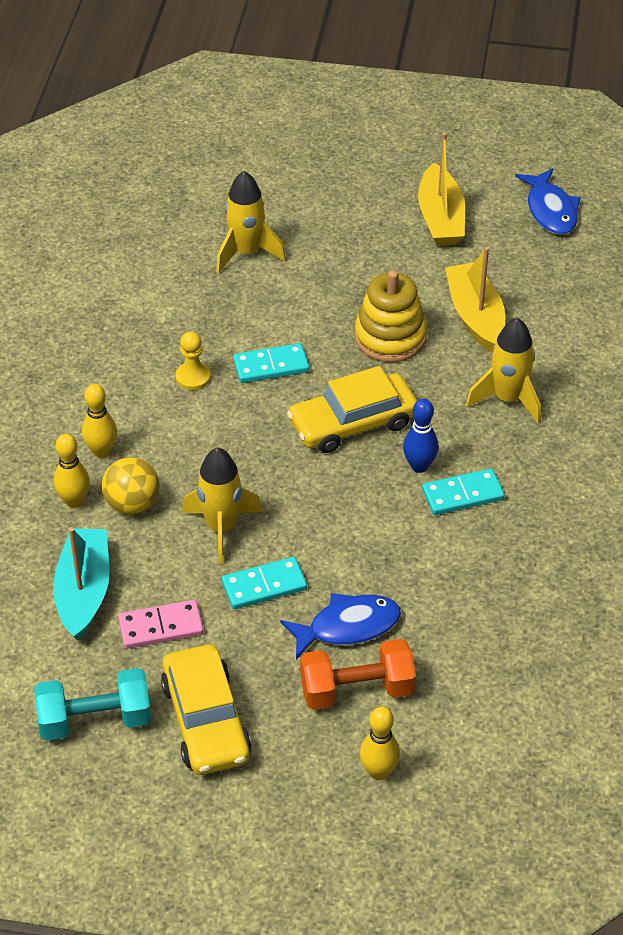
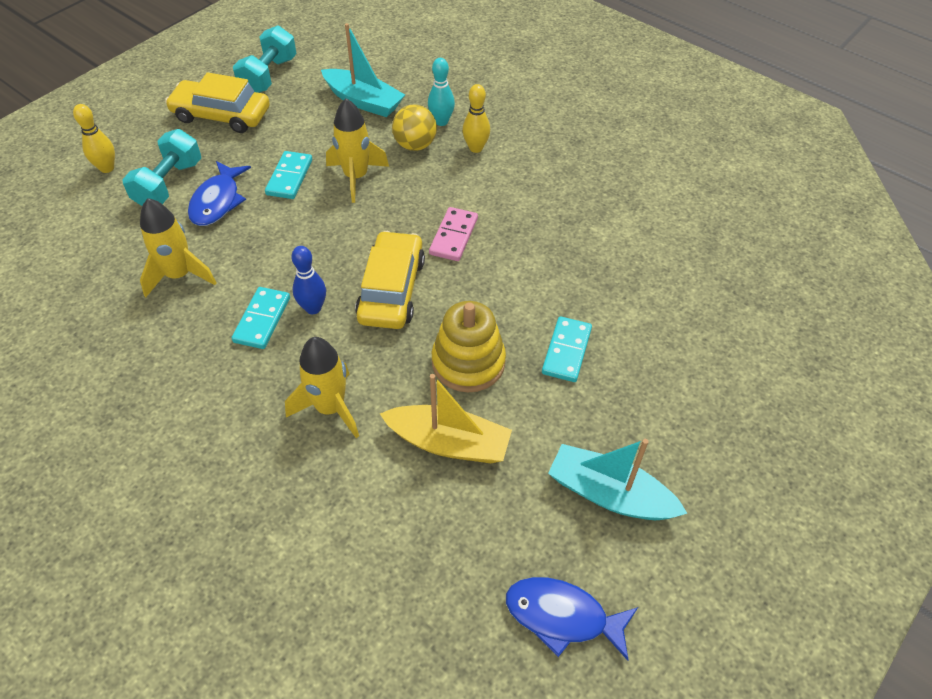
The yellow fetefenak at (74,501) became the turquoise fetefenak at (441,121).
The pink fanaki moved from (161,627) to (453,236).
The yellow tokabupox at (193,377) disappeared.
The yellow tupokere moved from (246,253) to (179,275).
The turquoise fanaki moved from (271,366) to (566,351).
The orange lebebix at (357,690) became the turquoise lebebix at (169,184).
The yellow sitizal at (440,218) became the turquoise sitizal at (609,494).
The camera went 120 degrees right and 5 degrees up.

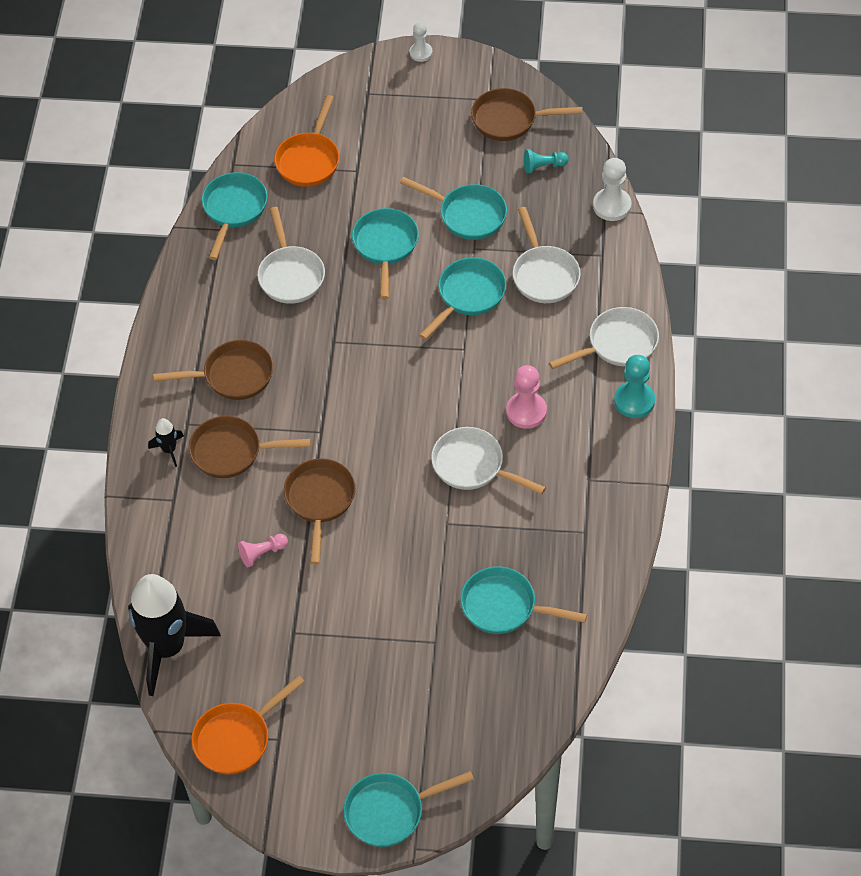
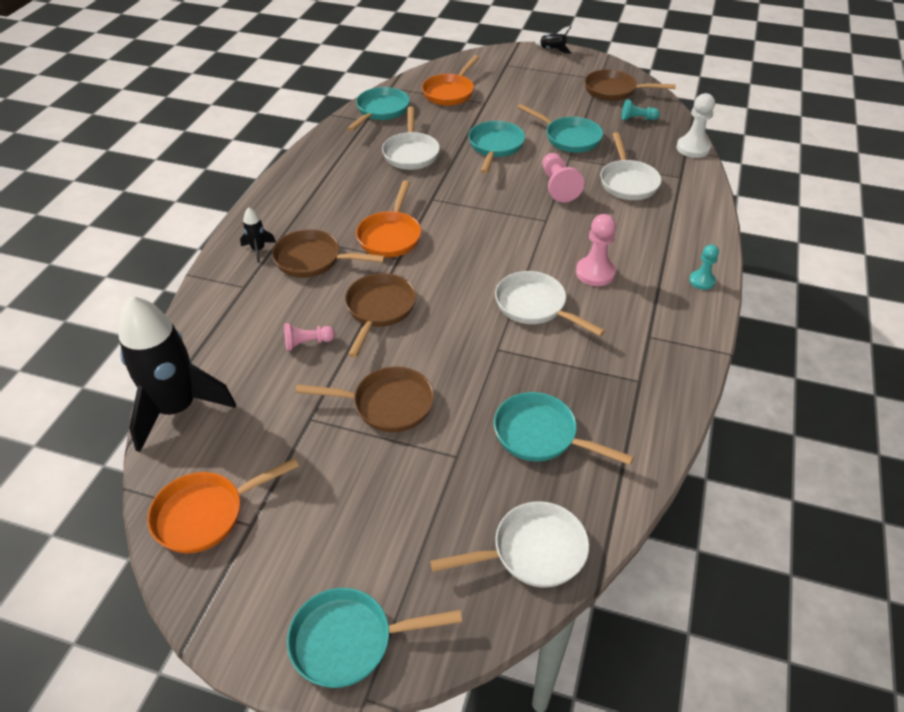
The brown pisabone moved from (233,376) to (386,404).
The white tokabupox at (421,53) was replaced by the black tupokere at (552,50).
The turquoise pisabone at (468,296) was replaced by the pink tokabupox at (558,186).
The white pisabone moved from (617,344) to (532,551).
The turquoise tokabupox at (634,401) changed to 0.64 times the size.
The orange pisabone at (390,236) appeared.
The camera went 10 degrees right and 10 degrees down.

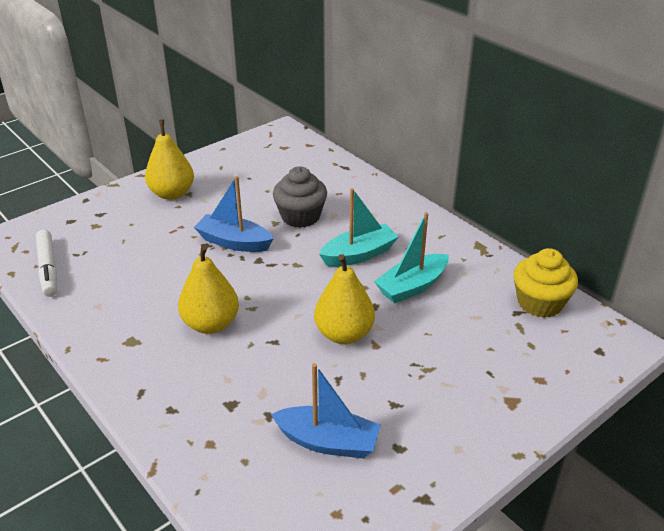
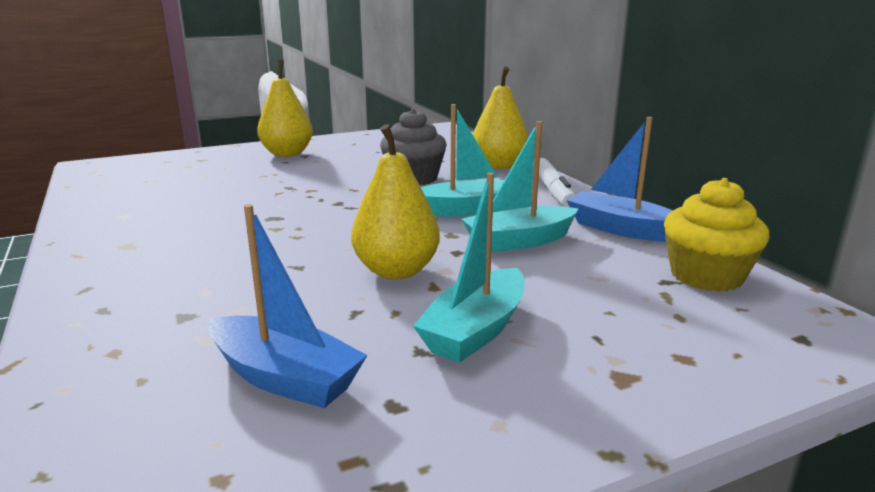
The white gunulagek moved from (48,268) to (553,191).
The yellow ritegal moved from (211,324) to (499,165).
The blue sitizal moved from (234,242) to (621,229).
The turquoise sitizal at (475,330) appeared.
The camera went 15 degrees right and 15 degrees down.

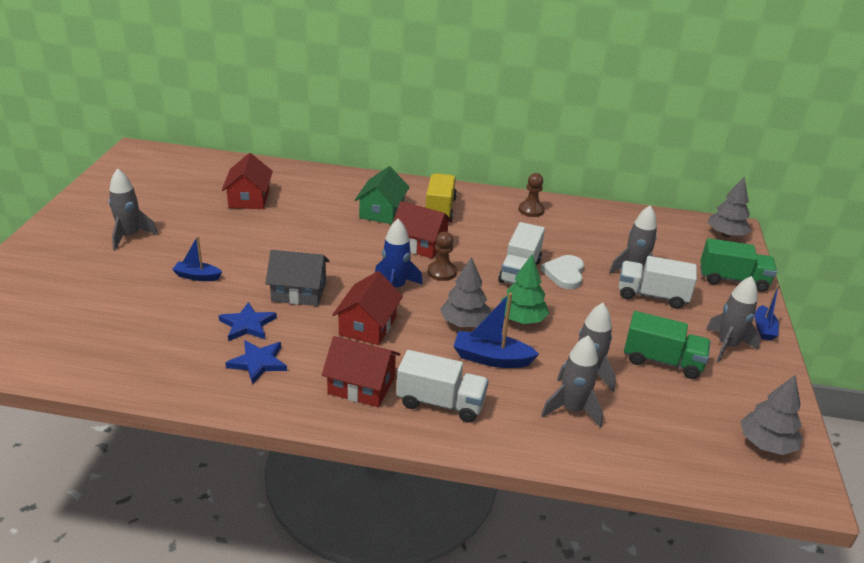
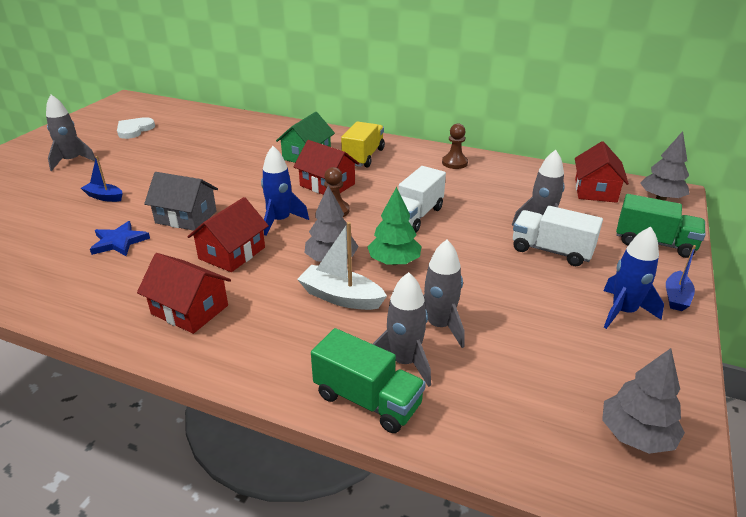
The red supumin moved from (249,198) to (595,190).
The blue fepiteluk at (258,363) disappeared.
The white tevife at (440,403) disappeared.
The blue sitizal at (491,358) became the white sitizal at (341,297).
The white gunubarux moved from (564,274) to (134,130).
The green tevife moved from (662,361) to (367,400).
The grey tupokere at (727,346) became the blue tupokere at (623,312).
The camera went 15 degrees right and 0 degrees up.

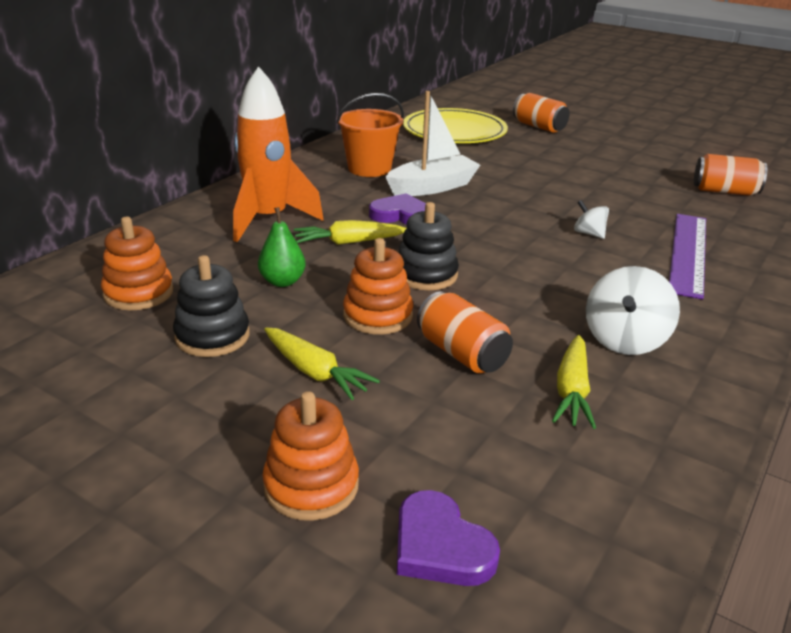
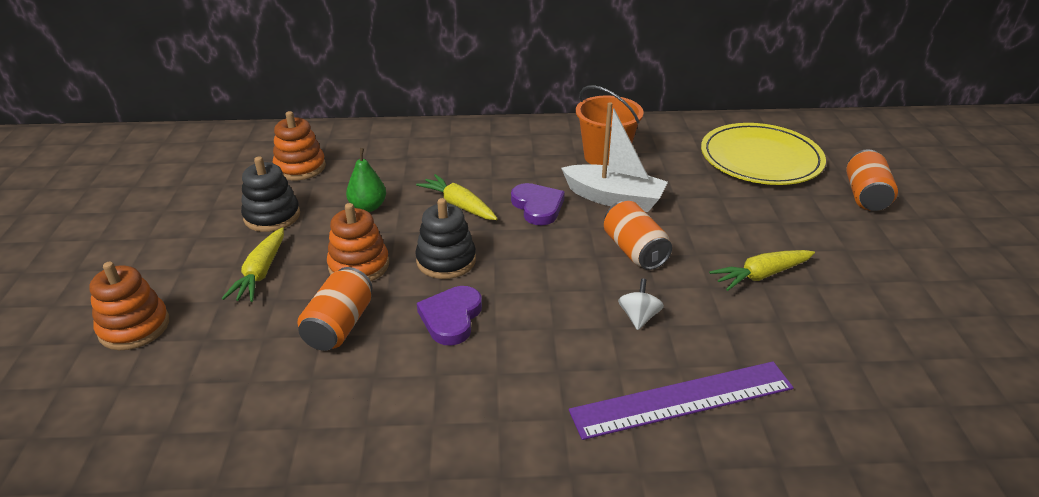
The orange tupokere at (268,220) disappeared.
The purple gunubarux moved from (440,546) to (451,318).
The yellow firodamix moved from (572,391) to (761,275).
The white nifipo at (625,340) disappeared.
The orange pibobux moved from (724,191) to (634,251).
The camera went 55 degrees right and 5 degrees up.

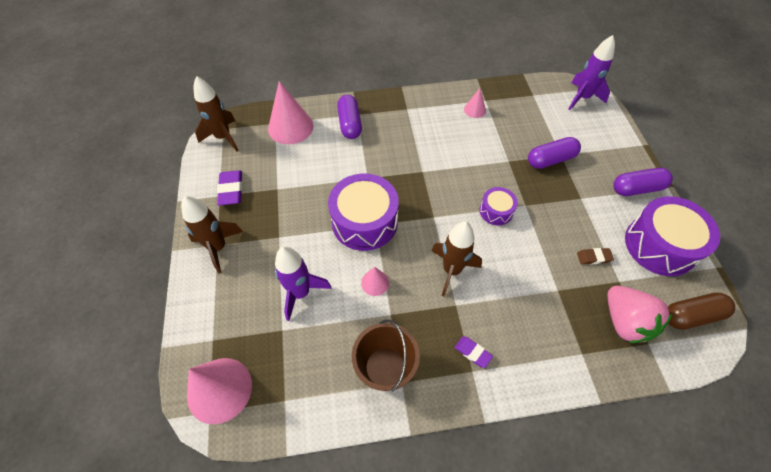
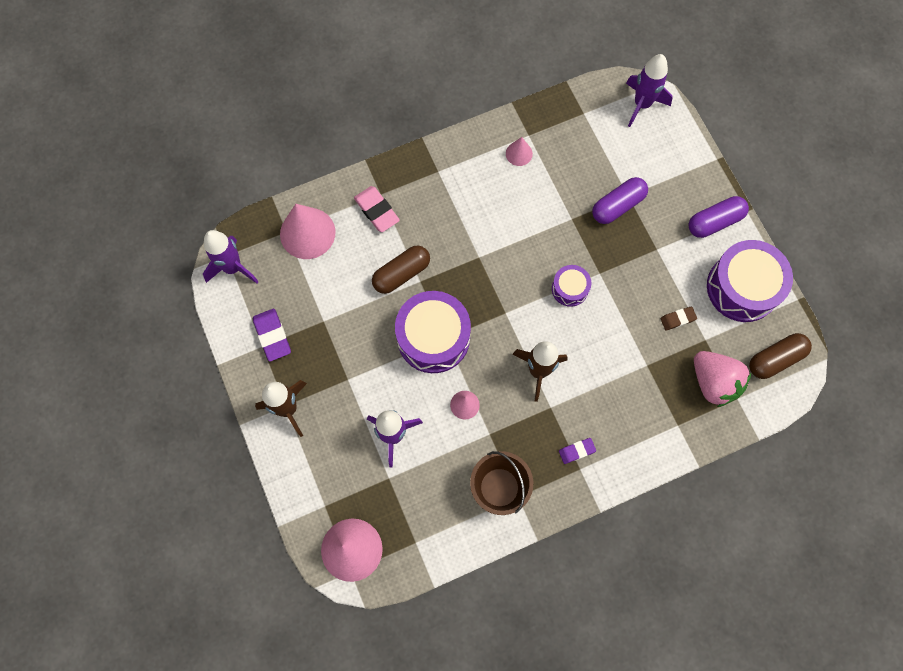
The brown tupokere at (223,137) became the purple tupokere at (233,268).
The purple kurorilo at (350,124) was replaced by the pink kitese at (377,211).
The purple kitese at (472,352) turned 45 degrees counterclockwise.
The brown kurorilo at (401,274) appeared.
The camera went 15 degrees left and 15 degrees up.

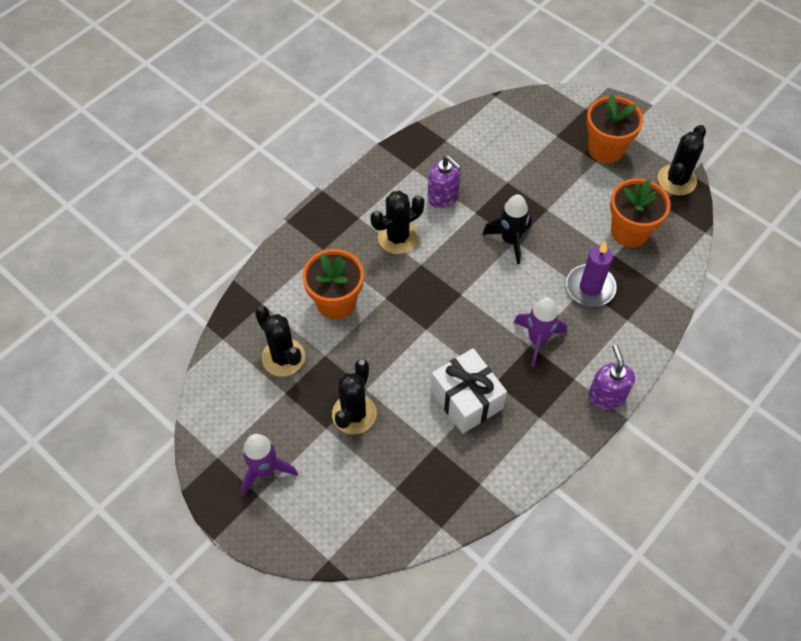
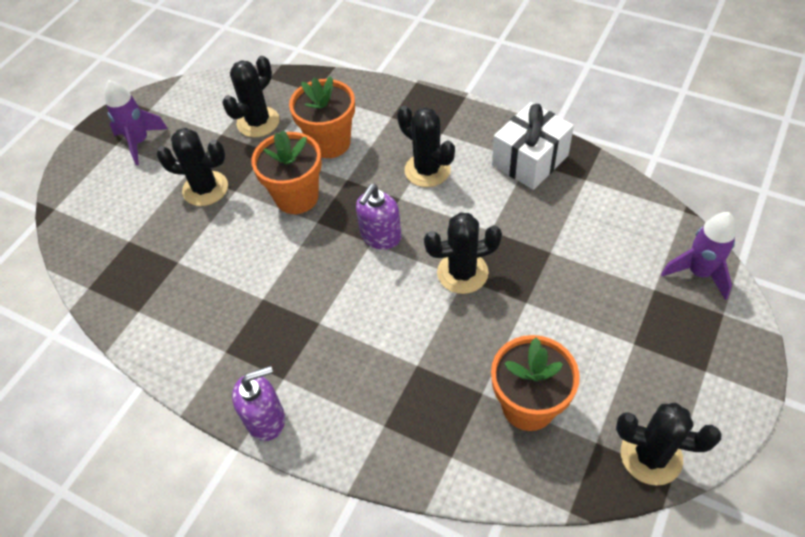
The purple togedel moved from (443,196) to (380,236).
The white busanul moved from (466,399) to (530,160).
The black tupokere at (510,240) was replaced by the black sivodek at (462,273).
The purple tupokere moved from (537,339) to (698,273).
The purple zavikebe at (590,287) disappeared.
The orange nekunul moved from (605,149) to (297,197).
The camera went 80 degrees right and 5 degrees down.

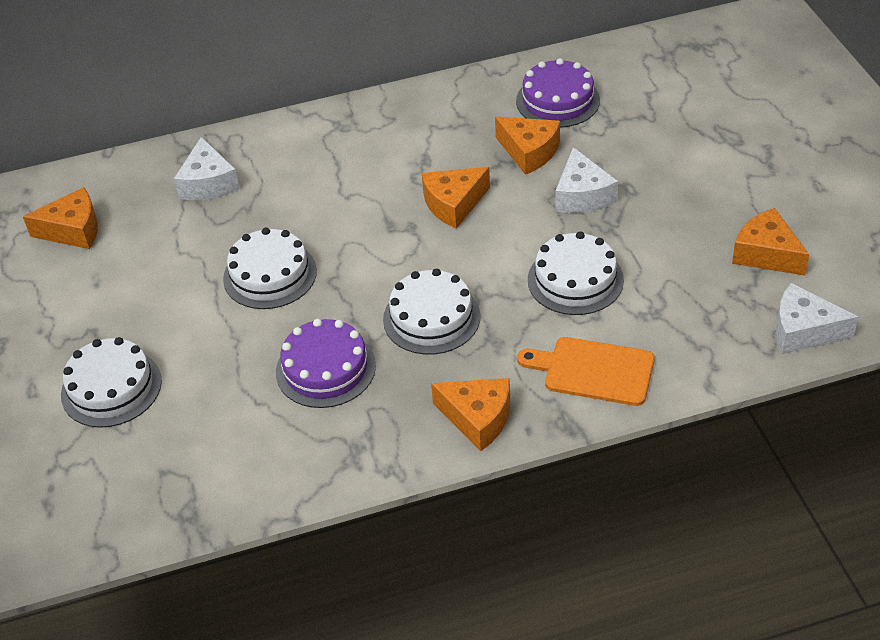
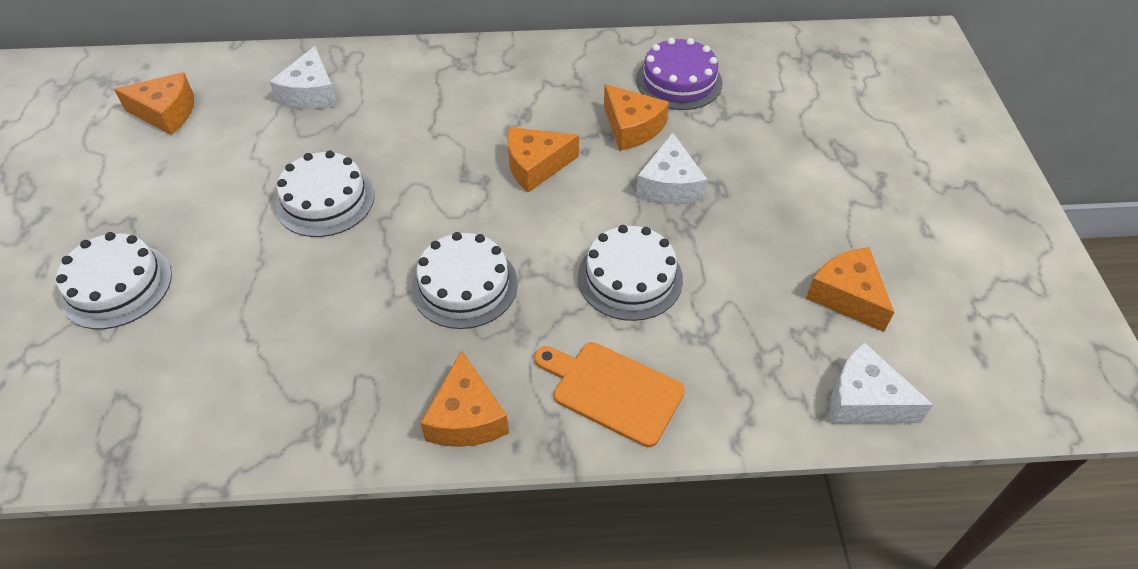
The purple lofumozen at (325,369) disappeared.
The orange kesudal at (477,418) turned 45 degrees clockwise.
The camera went 10 degrees right and 5 degrees up.

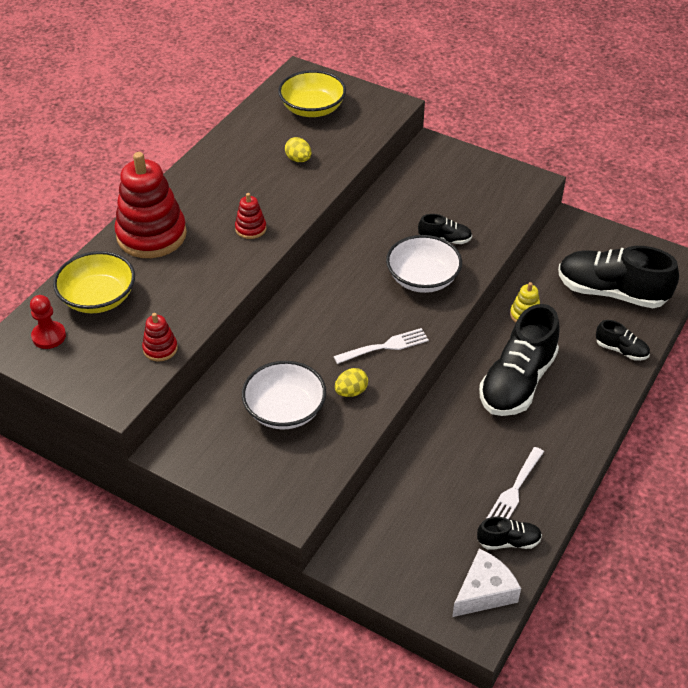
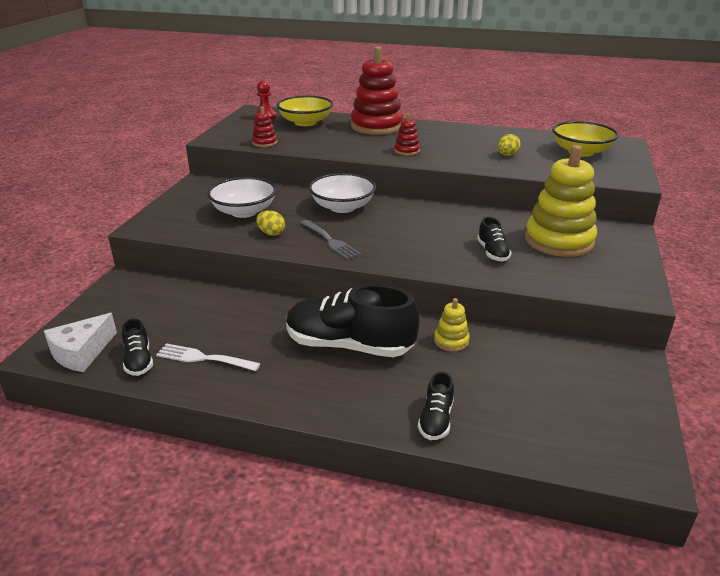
The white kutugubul at (385,346) became the grey kutugubul at (330,241).
The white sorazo moved from (422,279) to (342,207).
The white kesudal at (484,592) turned 90 degrees clockwise.
The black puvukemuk at (611,292) disappeared.
The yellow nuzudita at (559,241) appeared.
The camera went 75 degrees right and 15 degrees down.

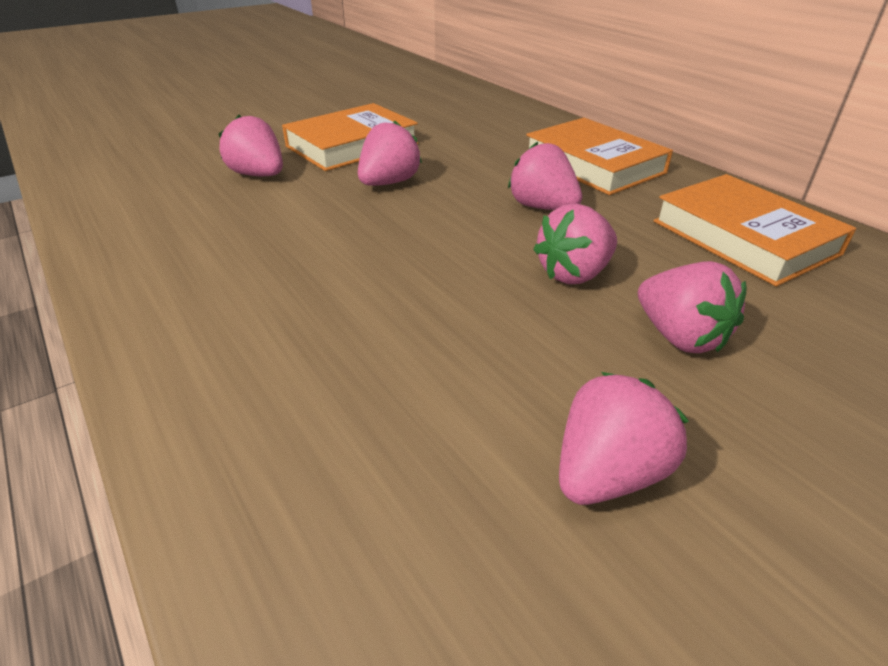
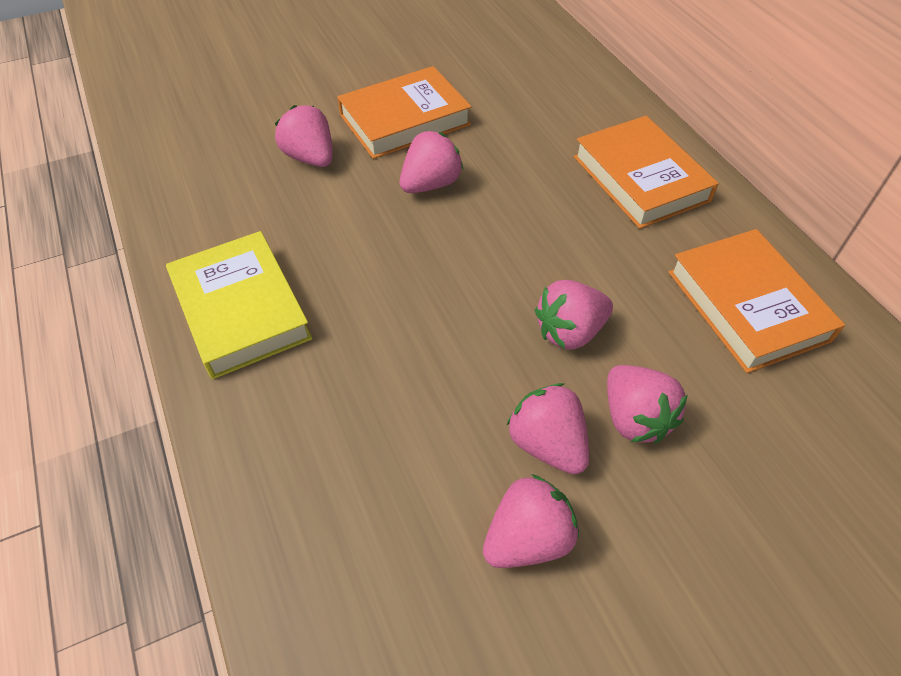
The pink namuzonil moved from (542,207) to (547,444).
The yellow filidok at (241,310) appeared.
The camera went 10 degrees right and 15 degrees up.

